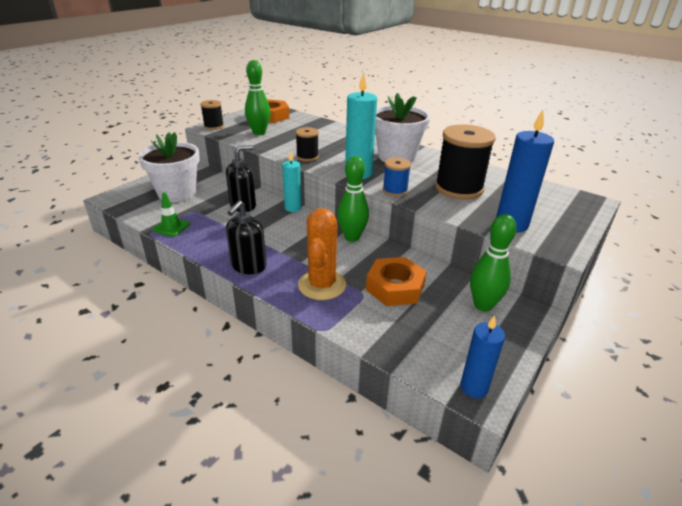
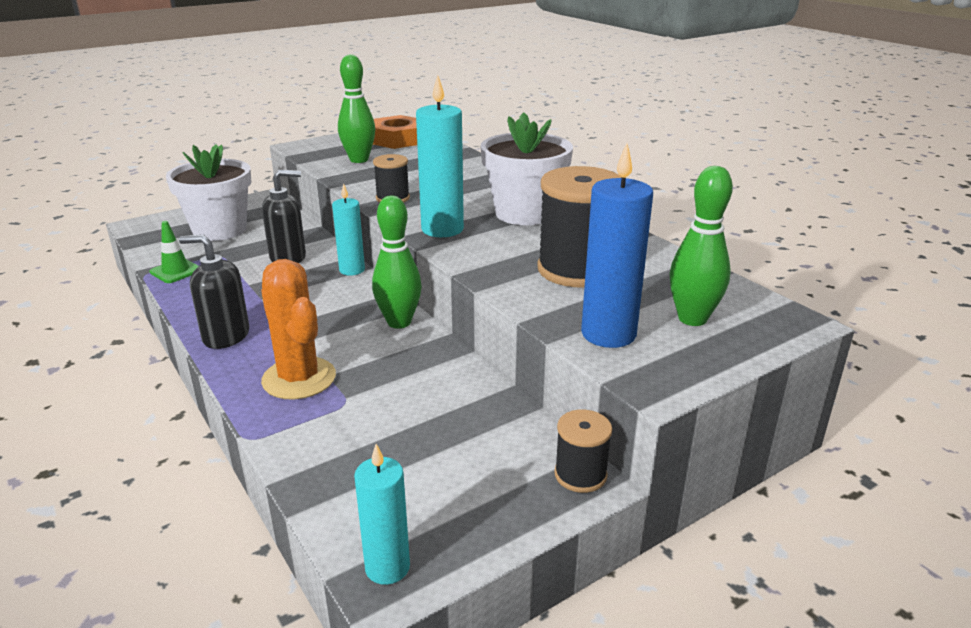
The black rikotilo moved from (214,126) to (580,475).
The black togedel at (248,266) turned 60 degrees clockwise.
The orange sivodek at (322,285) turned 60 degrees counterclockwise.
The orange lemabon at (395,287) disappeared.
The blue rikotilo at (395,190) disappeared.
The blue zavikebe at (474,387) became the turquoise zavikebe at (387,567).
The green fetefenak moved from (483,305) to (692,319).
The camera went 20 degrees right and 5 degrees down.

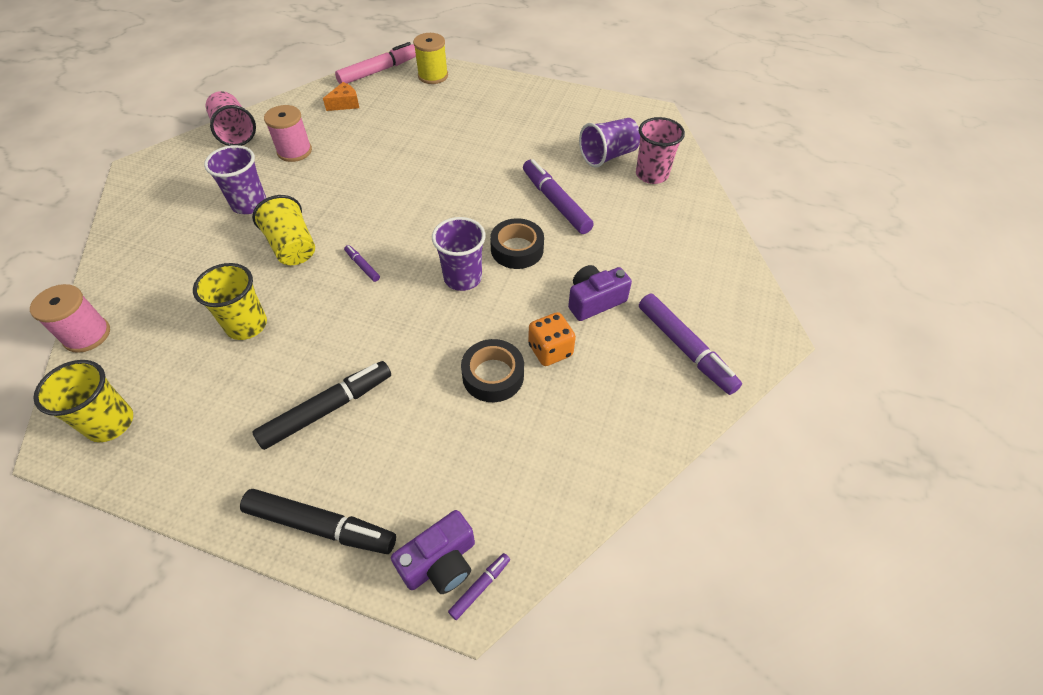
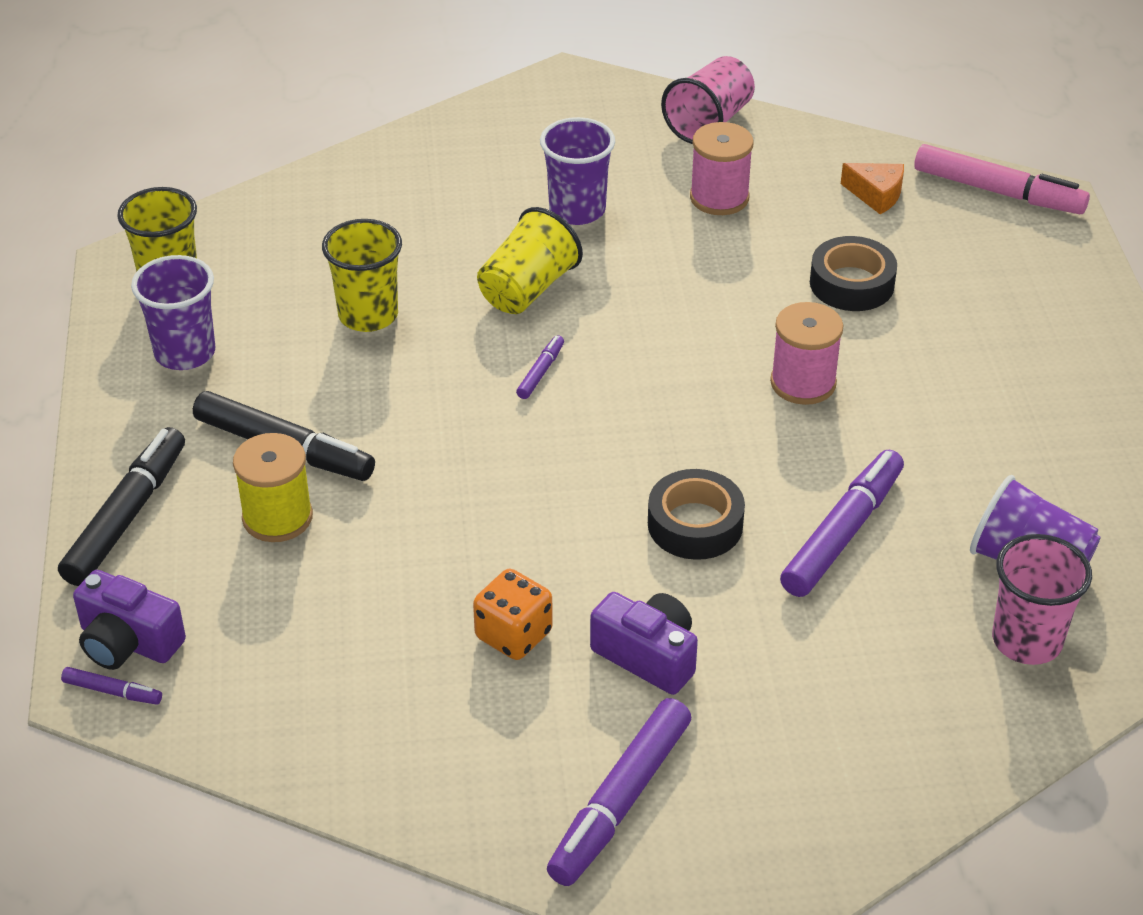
The pink rikotilo moved from (87,335) to (803,383).
The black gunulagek at (321,526) turned 150 degrees counterclockwise.
The yellow rikotilo moved from (433,76) to (277,517).
The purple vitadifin moved from (463,278) to (185,353).
The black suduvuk moved from (493,375) to (851,283).
The camera went 65 degrees right and 10 degrees down.

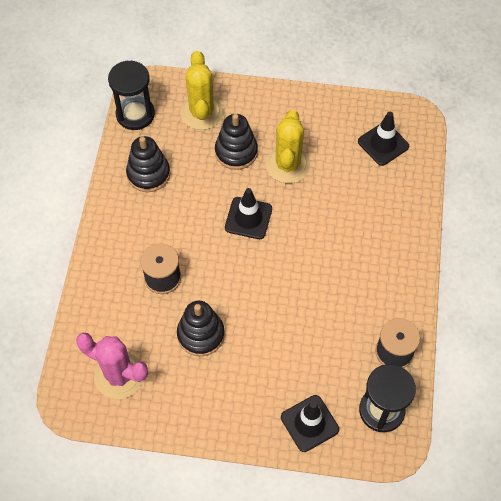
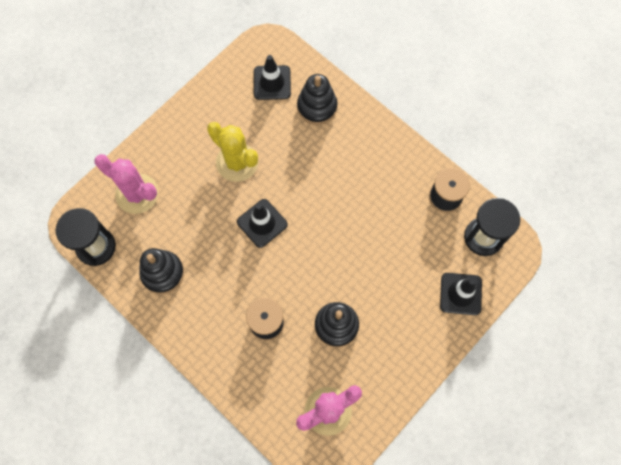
The yellow sivodek at (201,112) became the pink sivodek at (137,194).
The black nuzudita moved from (236,152) to (317,107).
The camera went 55 degrees left and 10 degrees up.

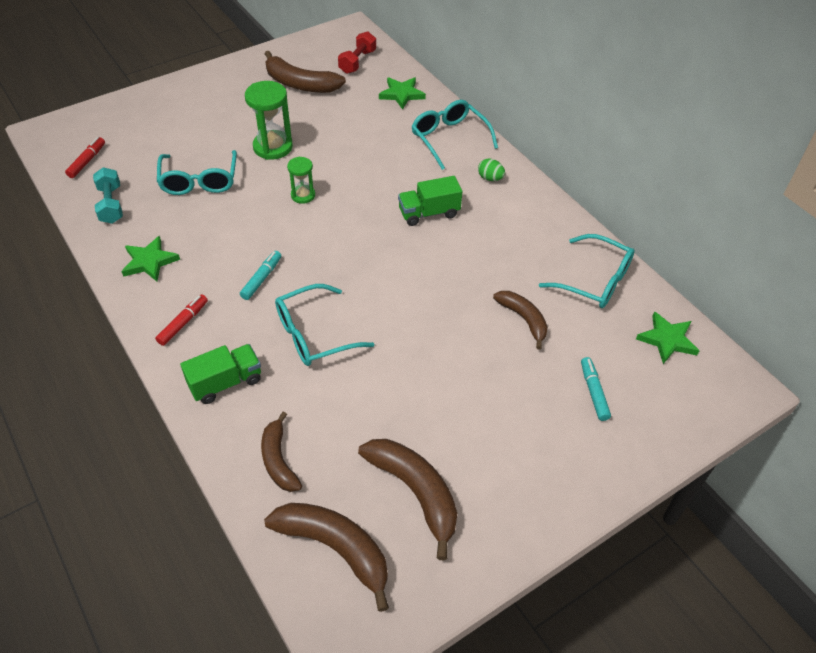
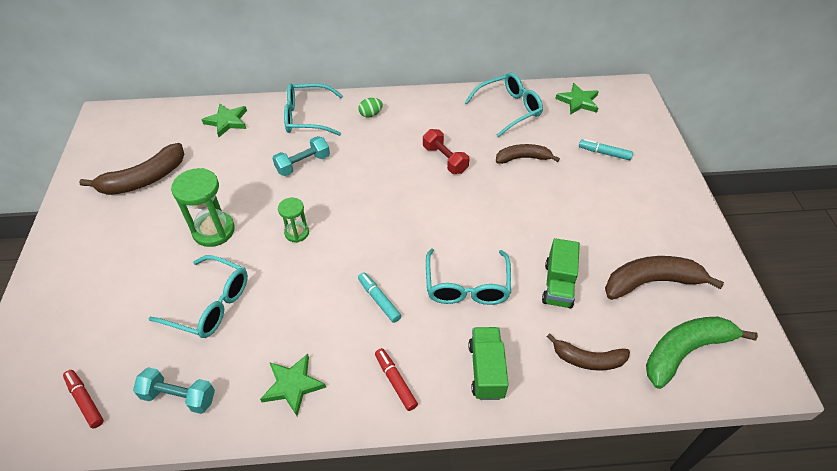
The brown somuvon at (336,548) became the green somuvon at (685,351).
The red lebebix moved from (357,62) to (445,159).
The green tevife moved from (429,213) to (558,285).
The turquoise lebebix at (303,164) appeared.
The camera went 60 degrees left and 0 degrees up.

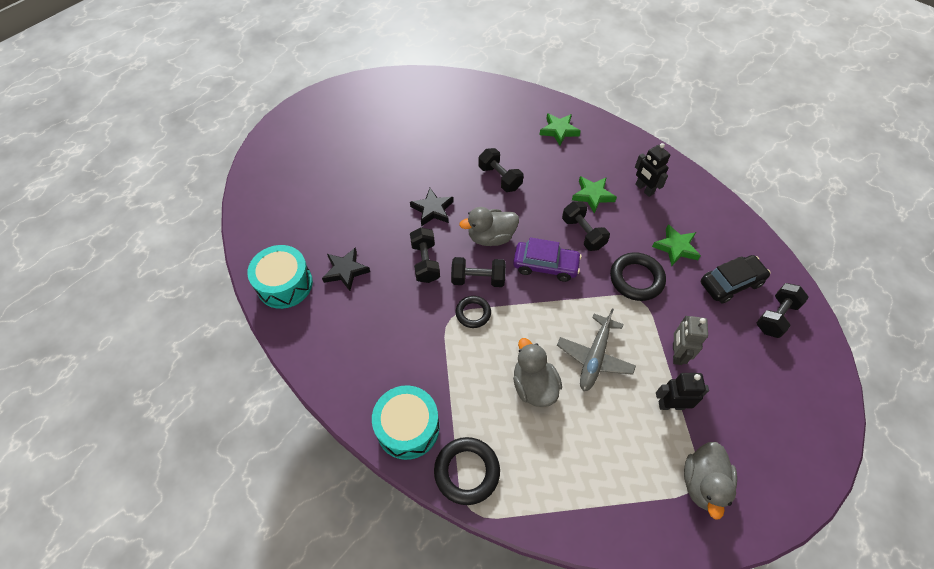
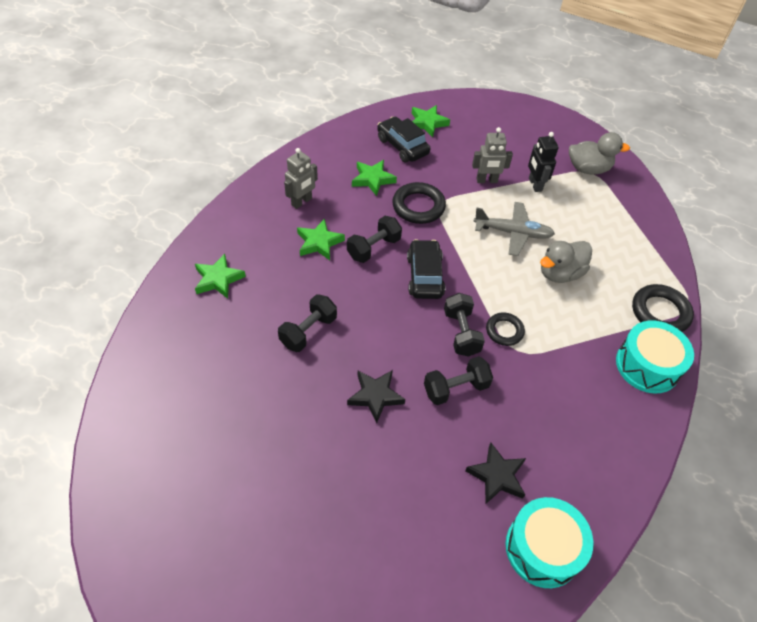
The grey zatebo at (491,237) disappeared.
The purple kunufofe at (545,265) became the black kunufofe at (425,276).
The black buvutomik at (644,189) became the grey buvutomik at (302,202).
The black lebebix at (775,316) was replaced by the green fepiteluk at (427,123).
The camera went 105 degrees left and 5 degrees down.

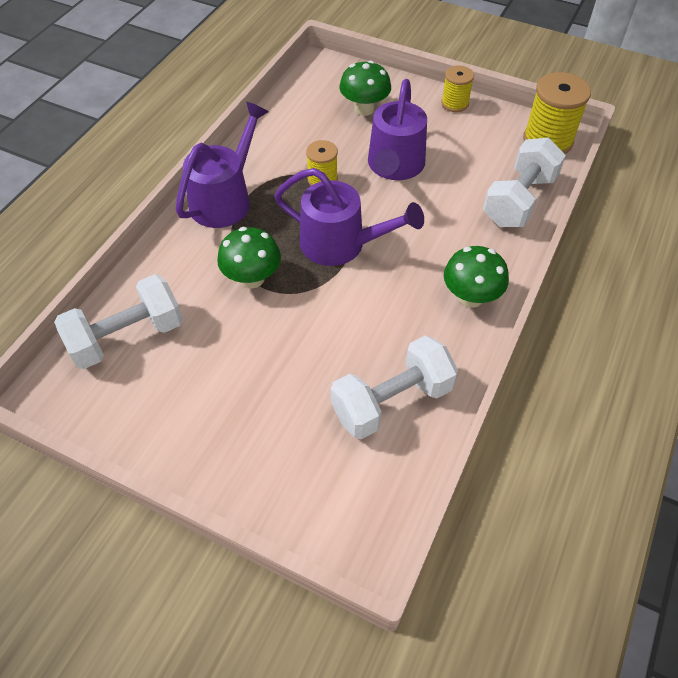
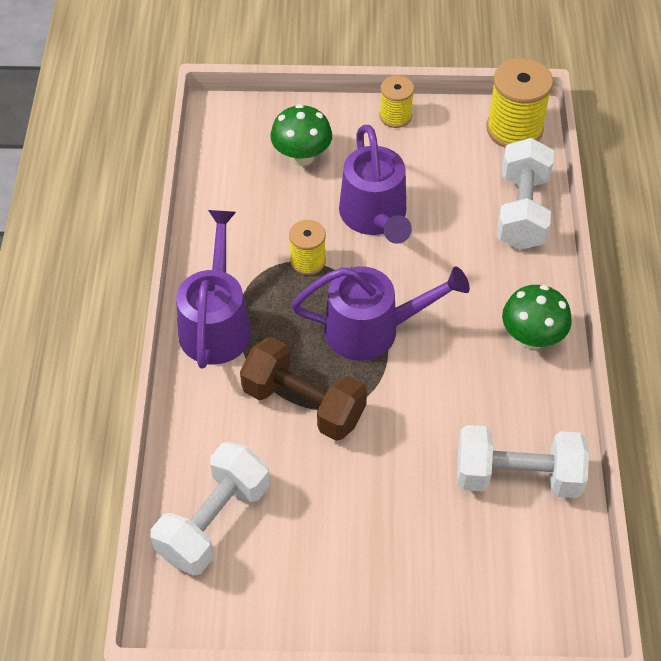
The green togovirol at (252,278) was replaced by the brown lebebix at (303,404).
The white lebebix at (392,401) turned 60 degrees clockwise.
The camera went 25 degrees left and 0 degrees up.

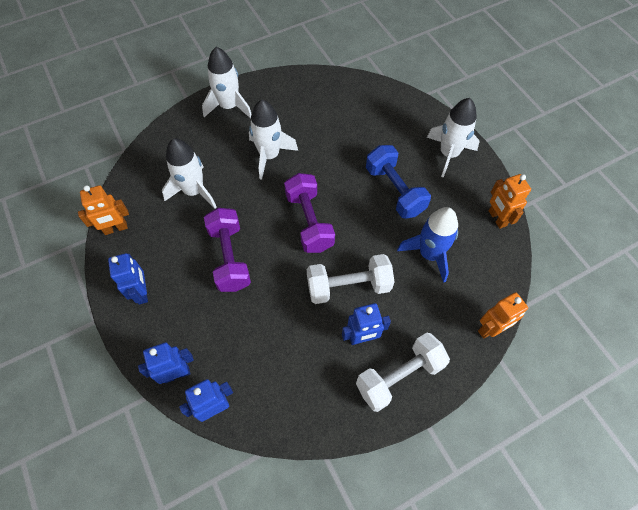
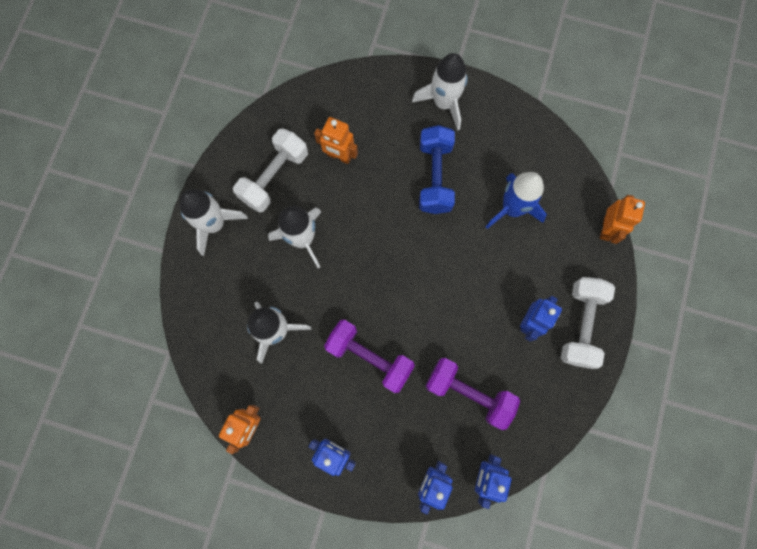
The purple lebebix moved from (309,221) to (468,393).
The white lebebix moved from (348,286) to (274,177).
The blue lebebix at (394,190) turned 75 degrees clockwise.
The orange buvutomik moved from (497,218) to (339,156).
The camera went 45 degrees left and 15 degrees up.

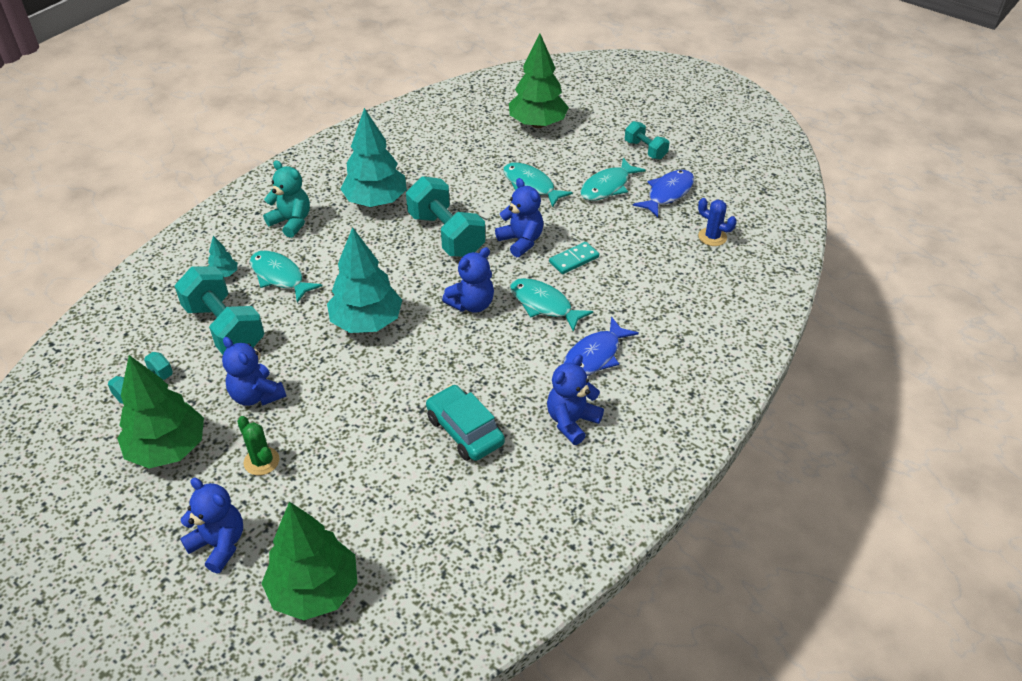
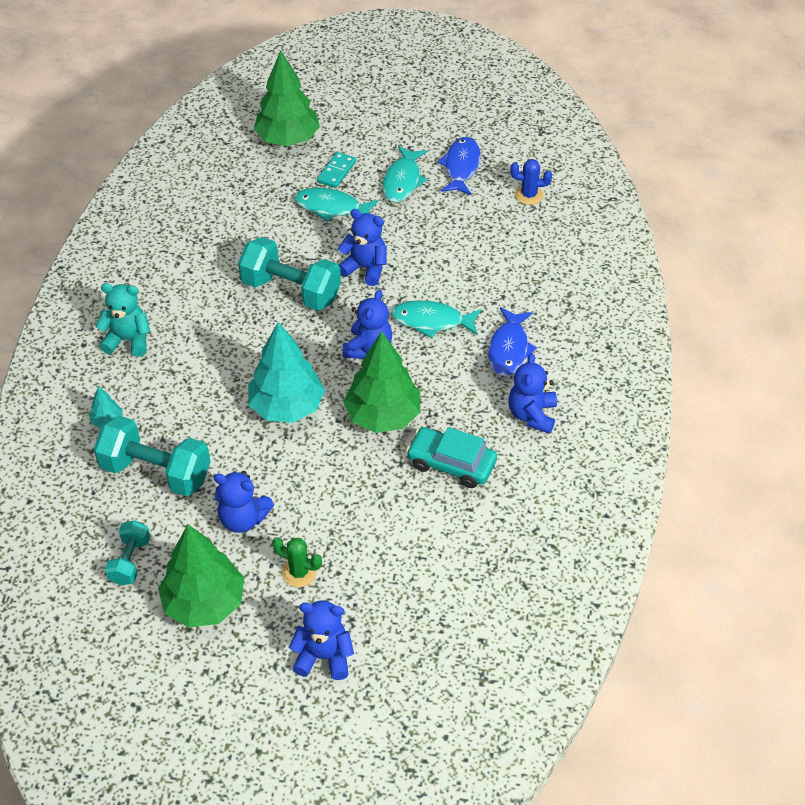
The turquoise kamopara at (279,276) disappeared.
The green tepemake moved from (314,590) to (383,416).
The turquoise tepemake at (376,201) disappeared.
The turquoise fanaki moved from (574,260) to (336,172).
The turquoise lebebix at (645,150) disappeared.
The camera went 30 degrees left and 5 degrees up.

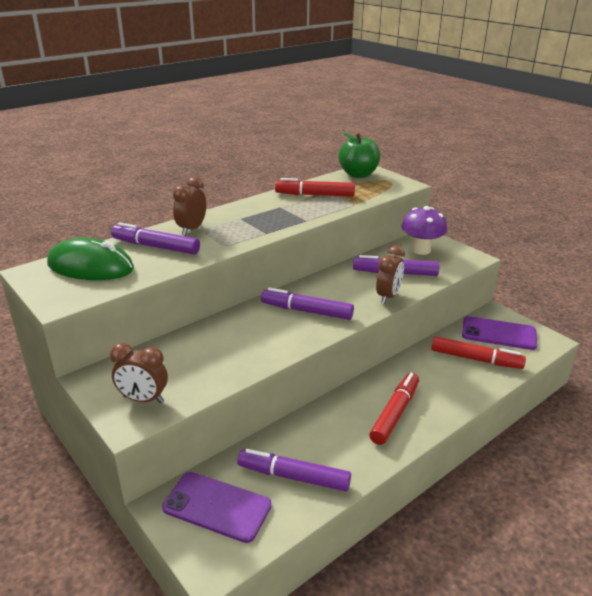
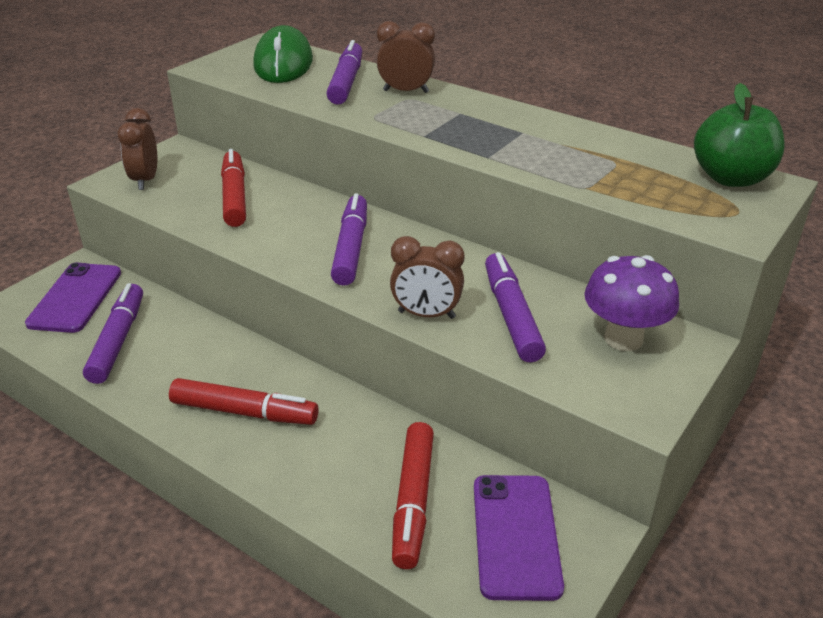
The red gunulagek moved from (315,195) to (234,196).
The camera went 75 degrees right and 5 degrees up.

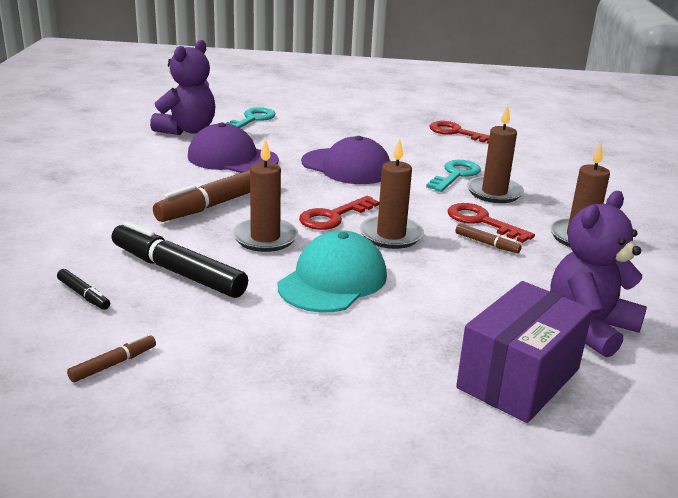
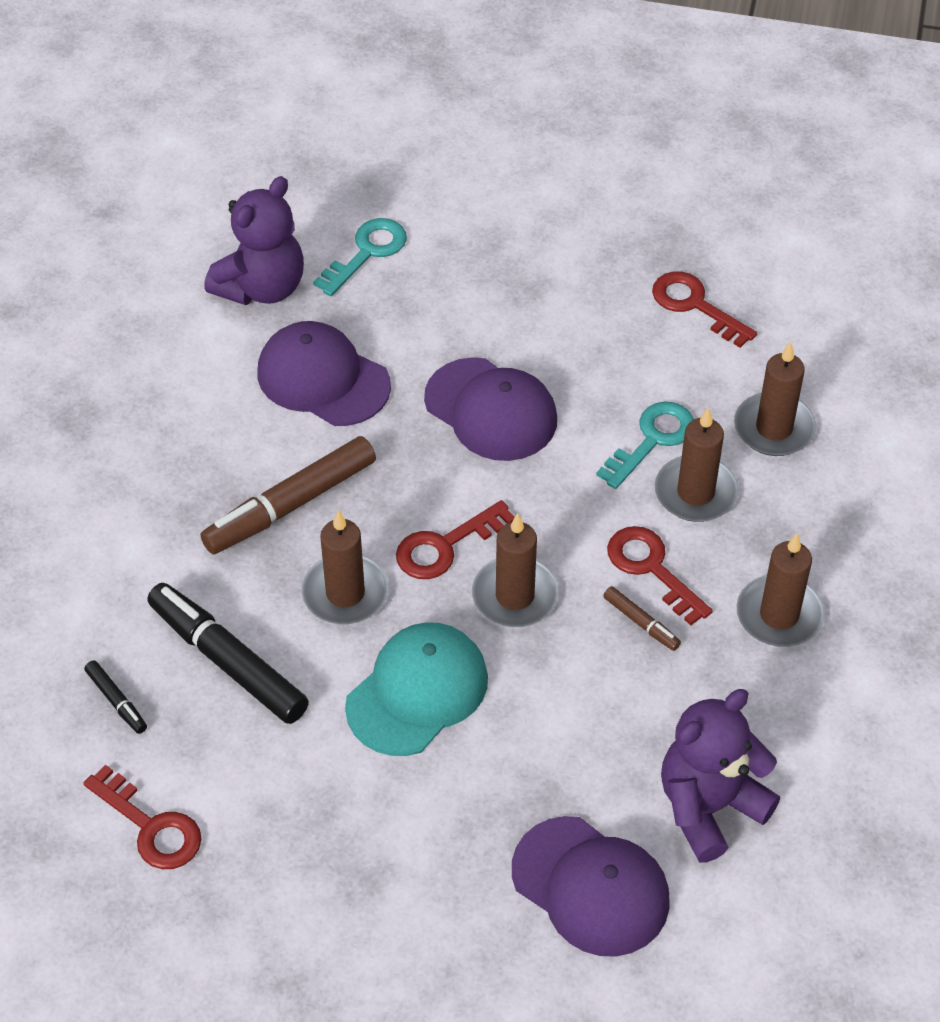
The brown gunulagek at (113,364) was replaced by the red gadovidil at (151,827).
The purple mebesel at (518,378) was replaced by the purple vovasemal at (591,886).
The brown zavikebe at (774,428) appeared.
The camera went 10 degrees right and 25 degrees up.

